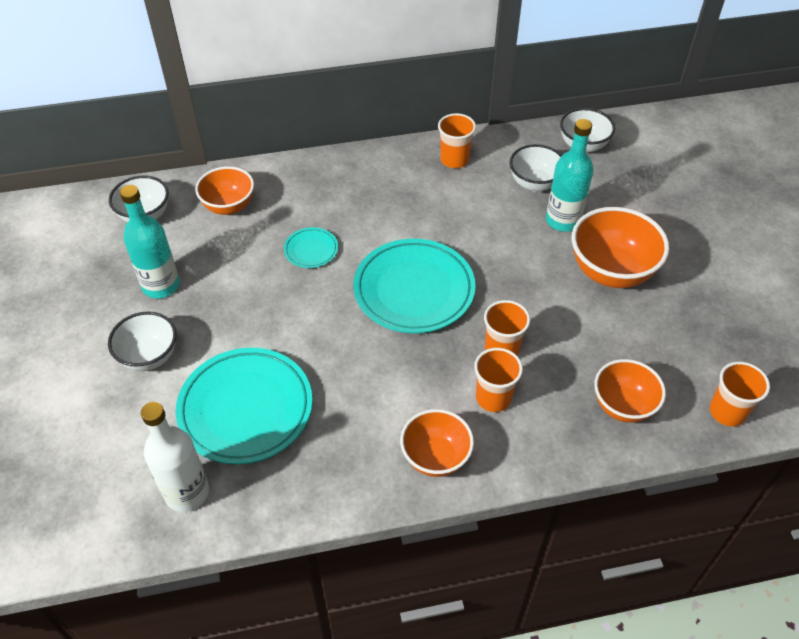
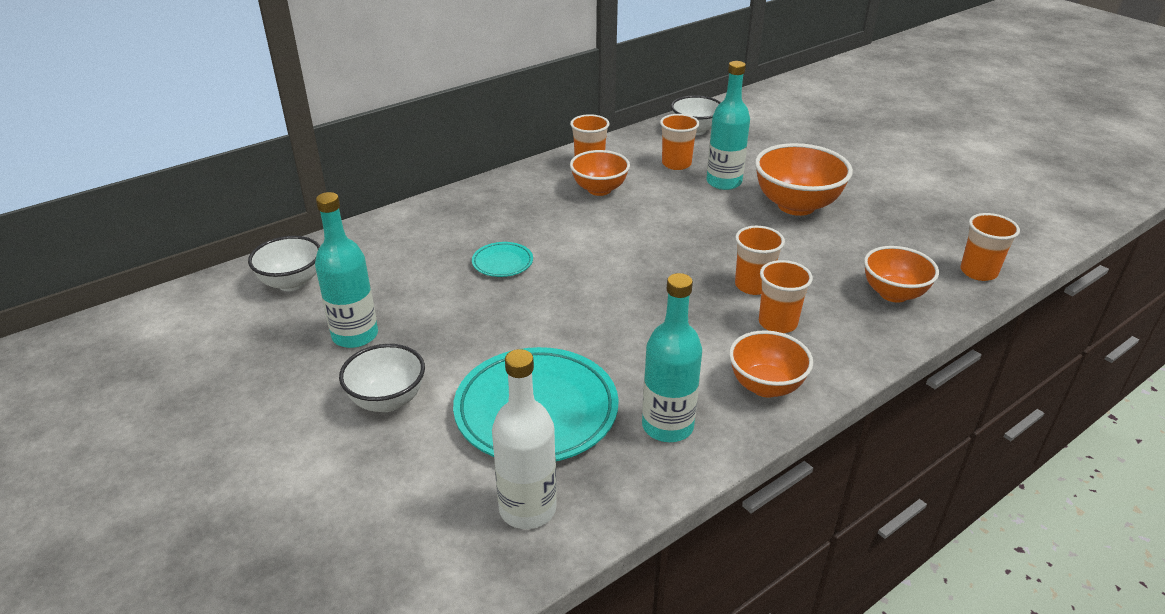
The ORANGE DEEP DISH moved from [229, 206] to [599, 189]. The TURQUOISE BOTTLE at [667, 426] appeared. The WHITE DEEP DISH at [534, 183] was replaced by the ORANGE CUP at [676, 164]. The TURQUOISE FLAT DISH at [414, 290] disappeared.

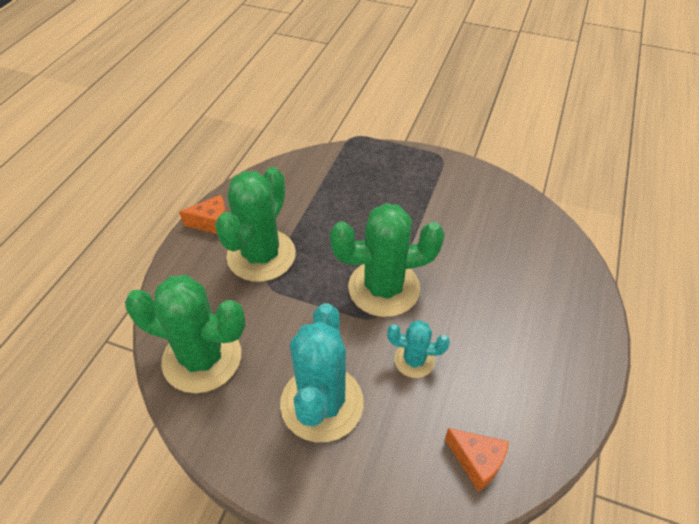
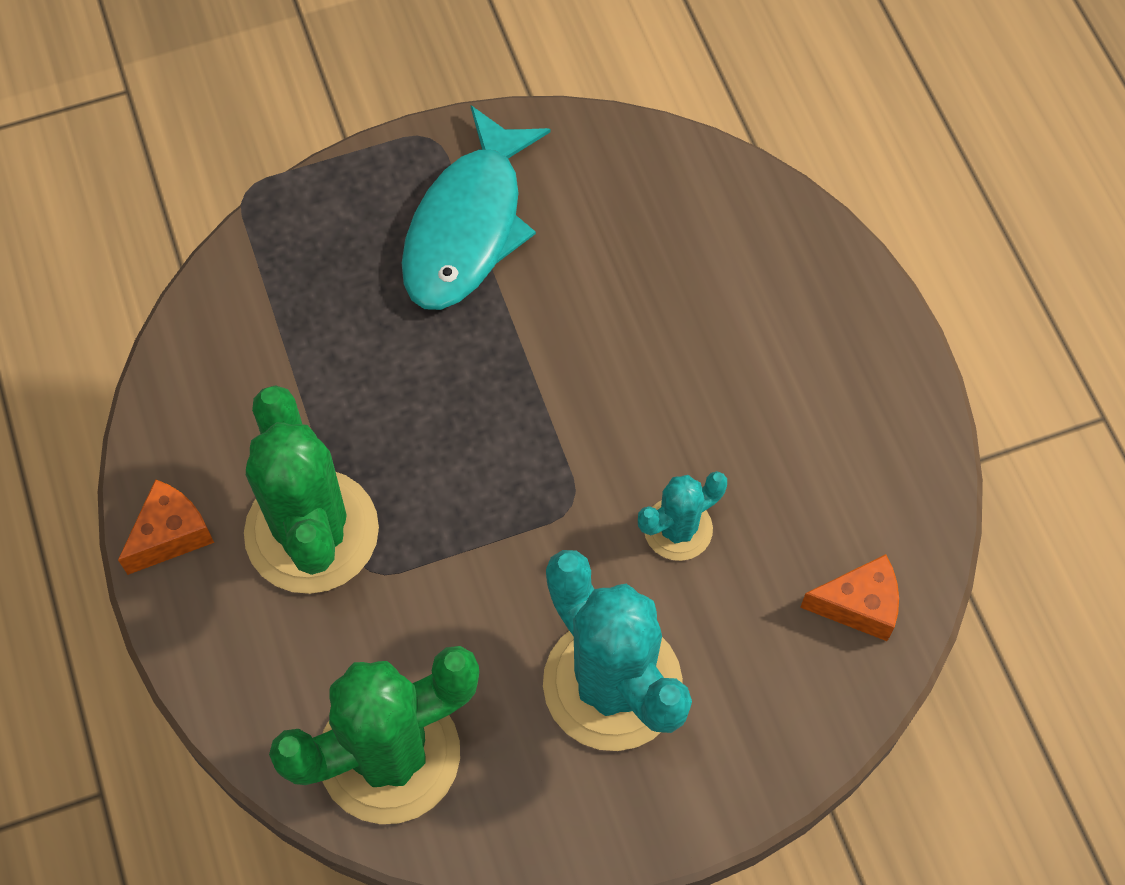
The TURQUOISE FISH at [468, 226] appeared. The LEAF-GREEN PRICKLY PLANT at [384, 288] disappeared.

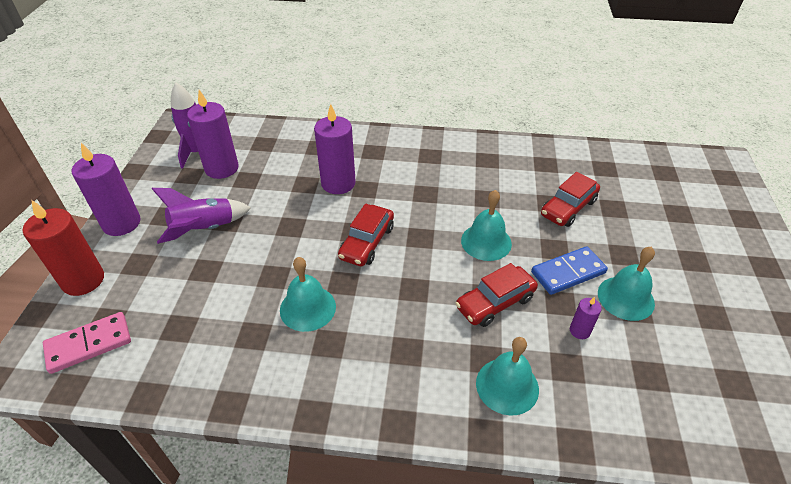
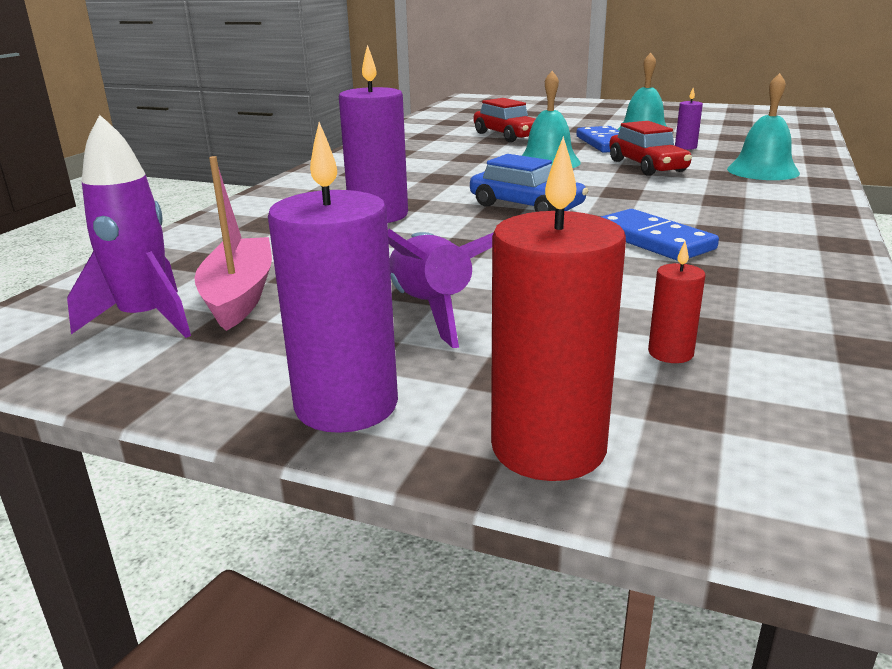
The VIOLET PILLAR CANDLE at [222, 168] was replaced by the ROSE-PINK TOY BOAT at [239, 295]. The RED TOY CAR at [367, 242] became the ROYAL BLUE TOY CAR at [526, 206]. The TURQUOISE BELL at [307, 308] was replaced by the ROYAL BLUE DOMINO at [653, 240]. The RED PILLAR CANDLE at [670, 353] appeared. The ROSE-PINK DOMINO at [89, 344] disappeared.

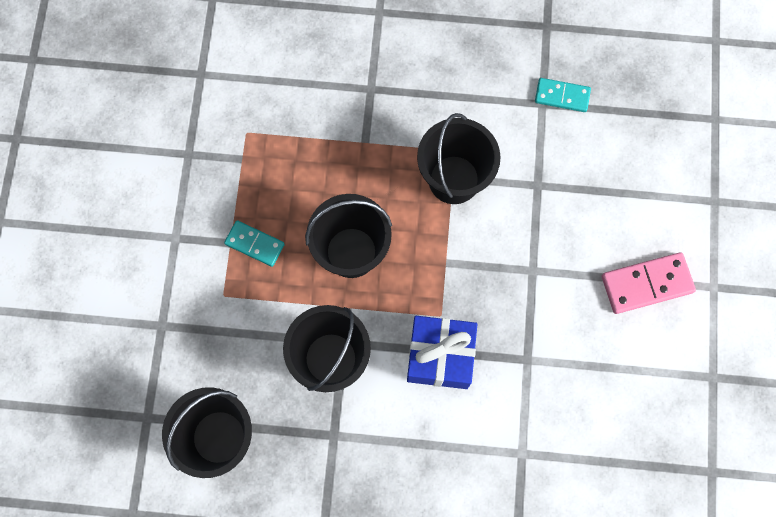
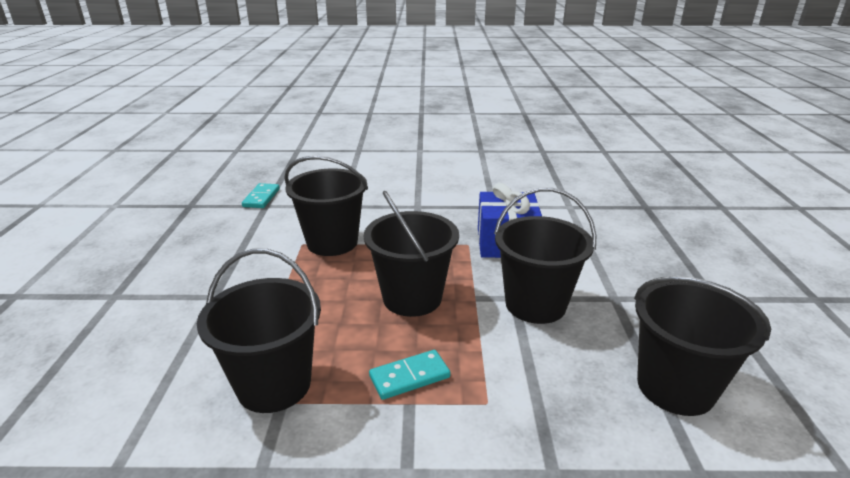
The JET-BLACK SAND BUCKET at [274, 385] appeared. The TURQUOISE DOMINO at [254, 244] turned 45 degrees clockwise. The ROSE-PINK DOMINO at [646, 284] disappeared.

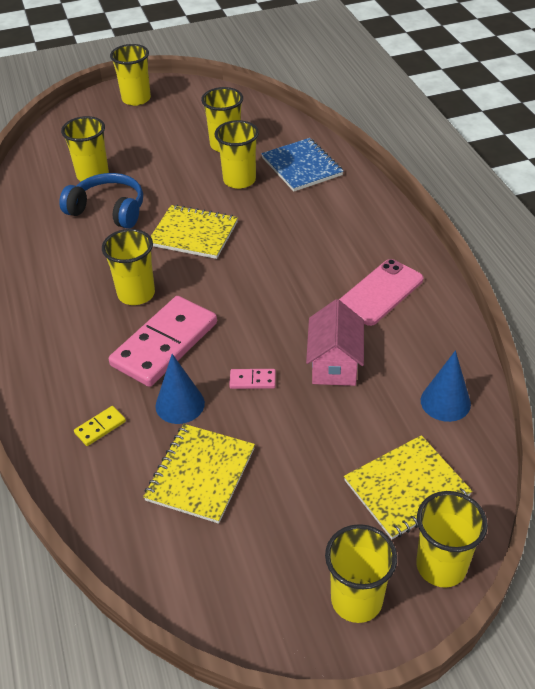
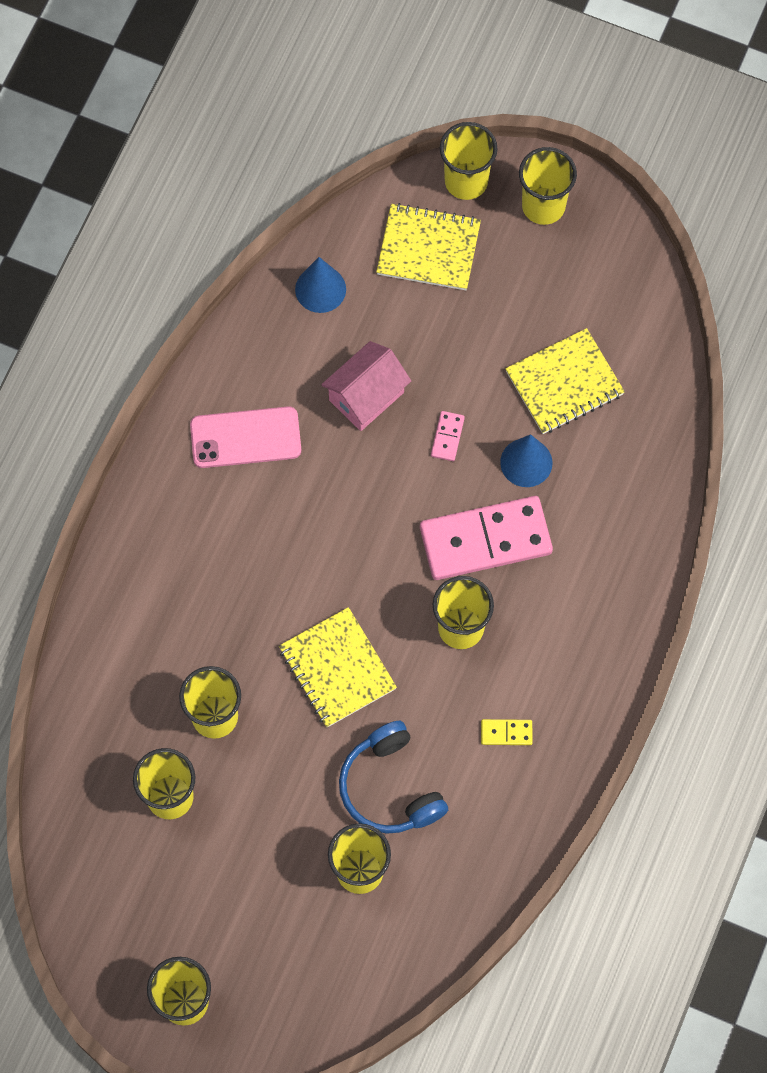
The ROSE-PINK DOMINO at [252, 380] turned 60 degrees clockwise. The BRIGHT YELLOW DOMINO moved from [100, 427] to [506, 733]. The ROYAL BLUE NOTEBOOK at [302, 166] disappeared.

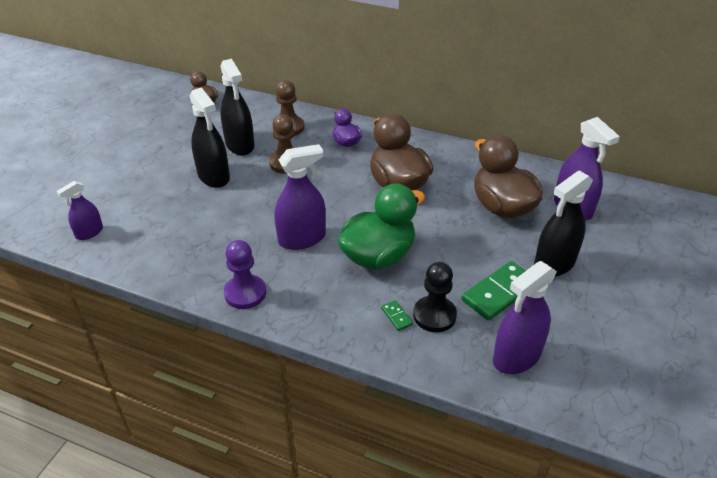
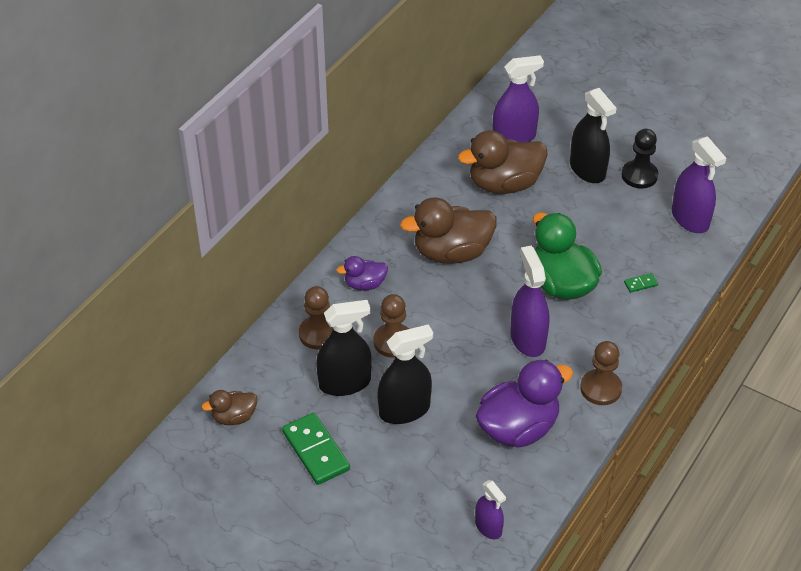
The LEAF-GREEN DOMINO moved from [499, 293] to [315, 451]. The VIOLET TOY DUCK at [518, 428] appeared. The VIOLET PAWN at [245, 293] became the DARK BROWN PAWN at [600, 388]. The JET-BLACK PAWN moved from [434, 315] to [639, 175].

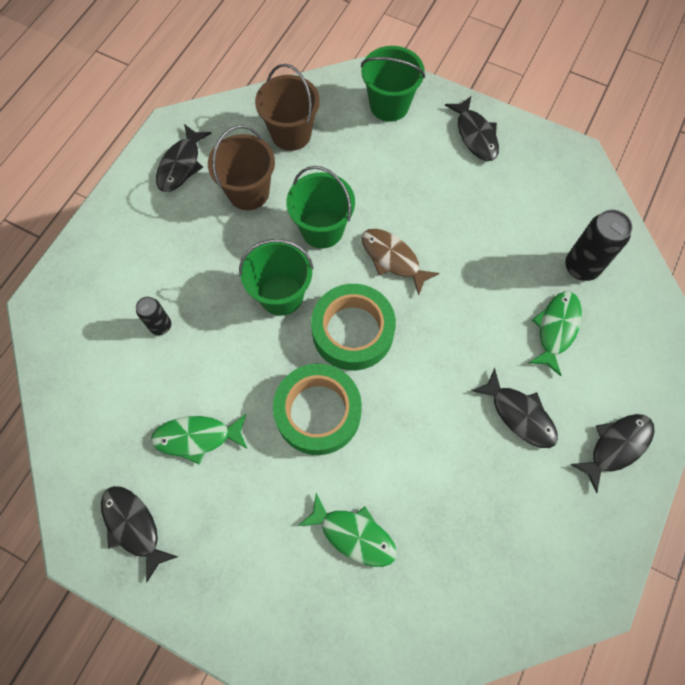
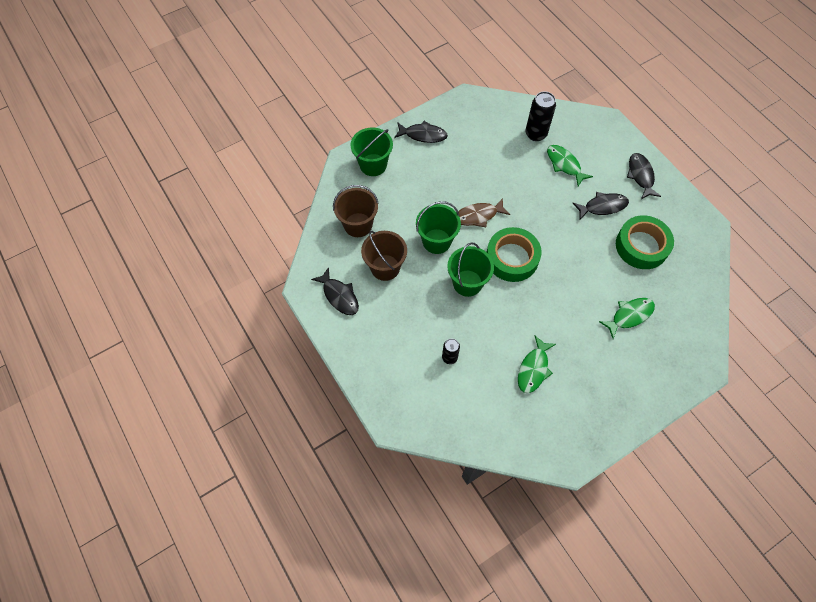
The LEAF-GREEN TAPE moved from [318, 412] to [641, 246]. The JET-BLACK FISH at [134, 526] disappeared.

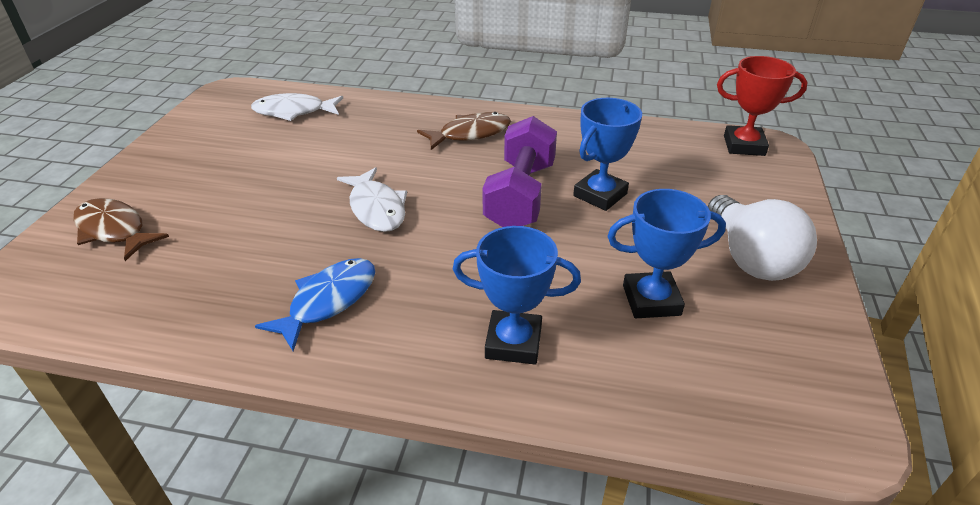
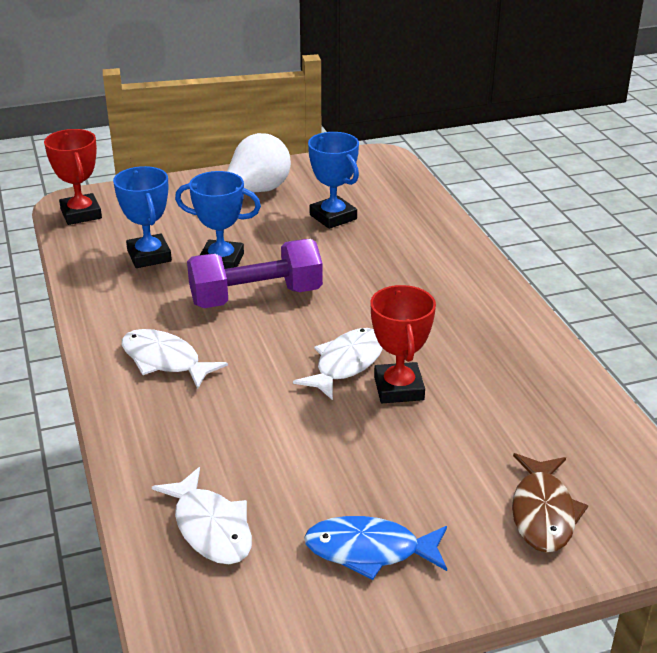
The ROYAL BLUE PRIZE CUP moved from [513, 342] to [149, 256]. The DARK BROWN FISH at [470, 134] became the WHITE FISH at [165, 361]. The ROYAL BLUE FISH moved from [328, 301] to [369, 551]. The RED PRIZE CUP at [398, 388] appeared.

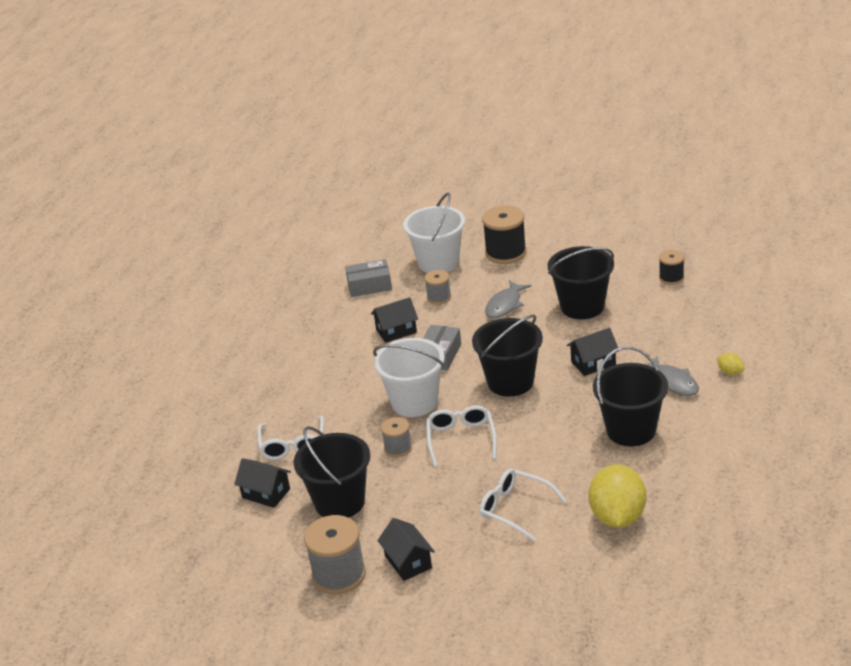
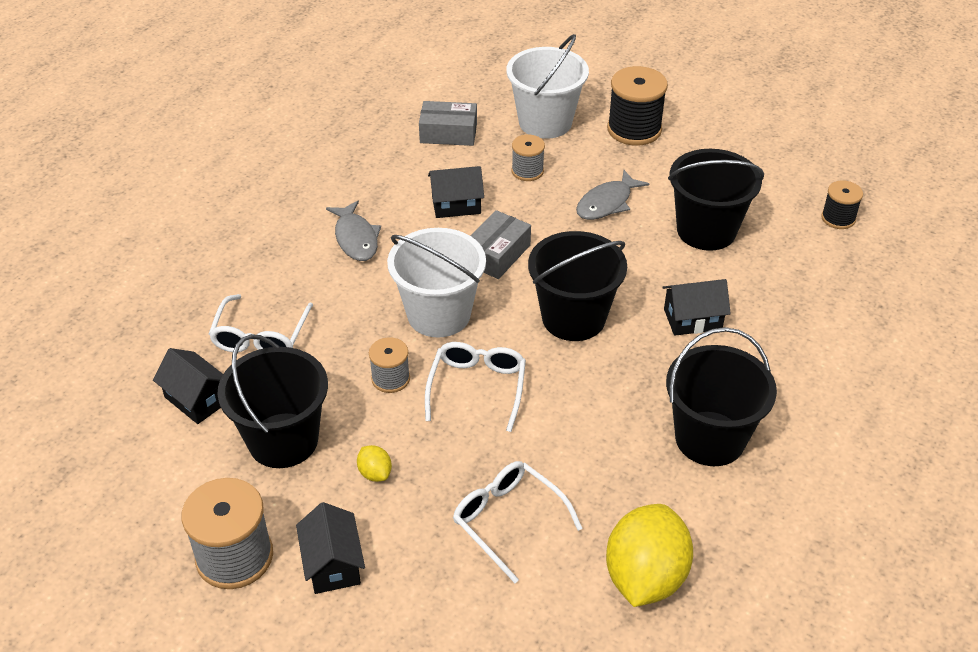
The ASH-GREY FISH moved from [673, 382] to [356, 238]. The BRIGHT YELLOW LEMON moved from [730, 372] to [375, 473].

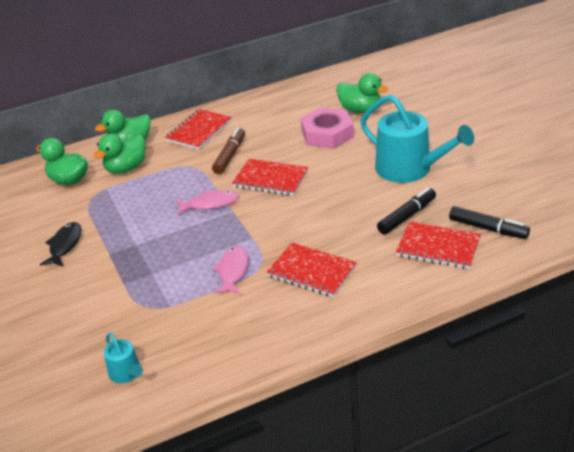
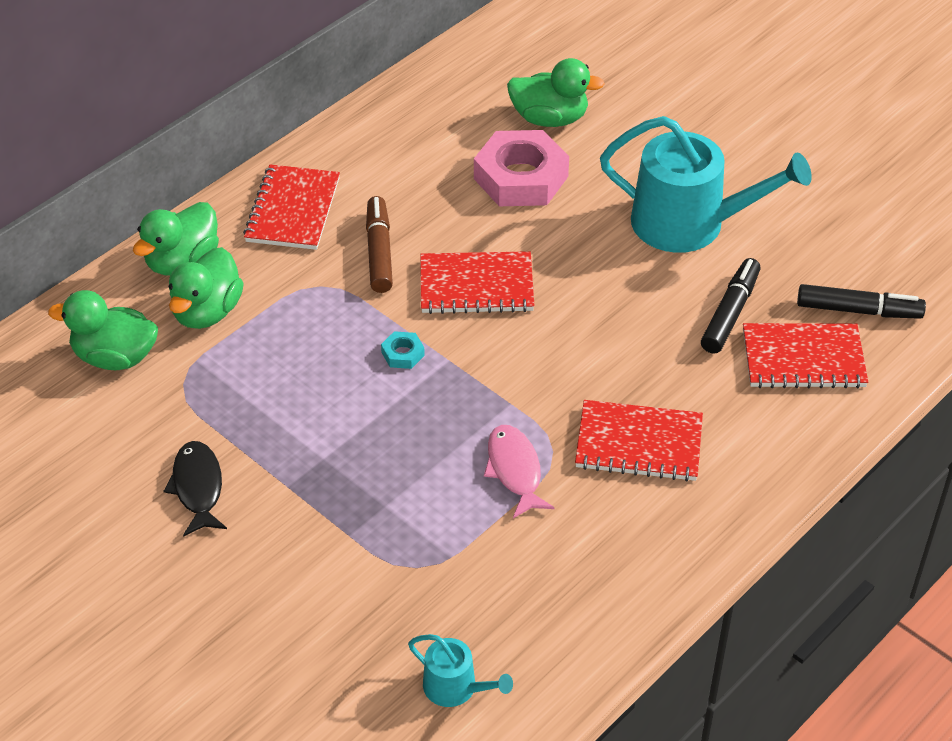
The ROSE-PINK FISH at [210, 204] was replaced by the TURQUOISE HEXAGON NUT at [402, 354].

